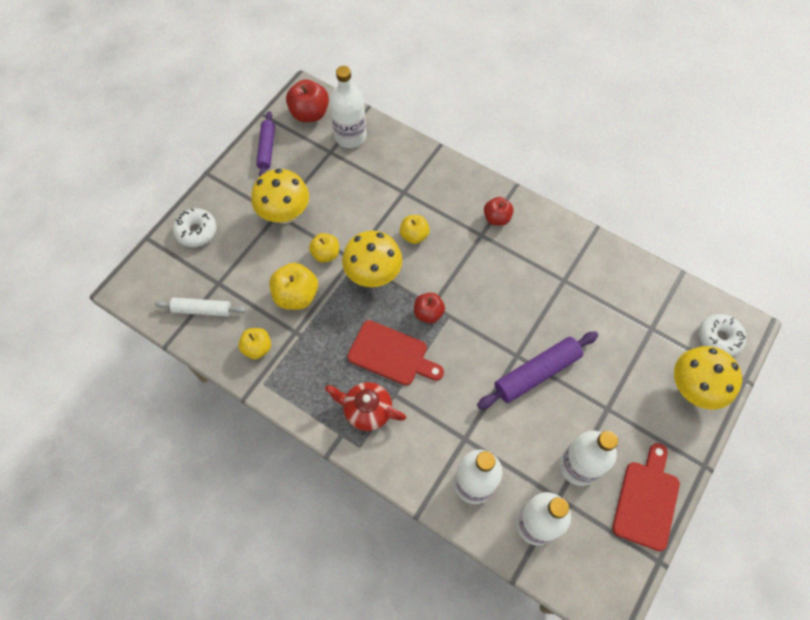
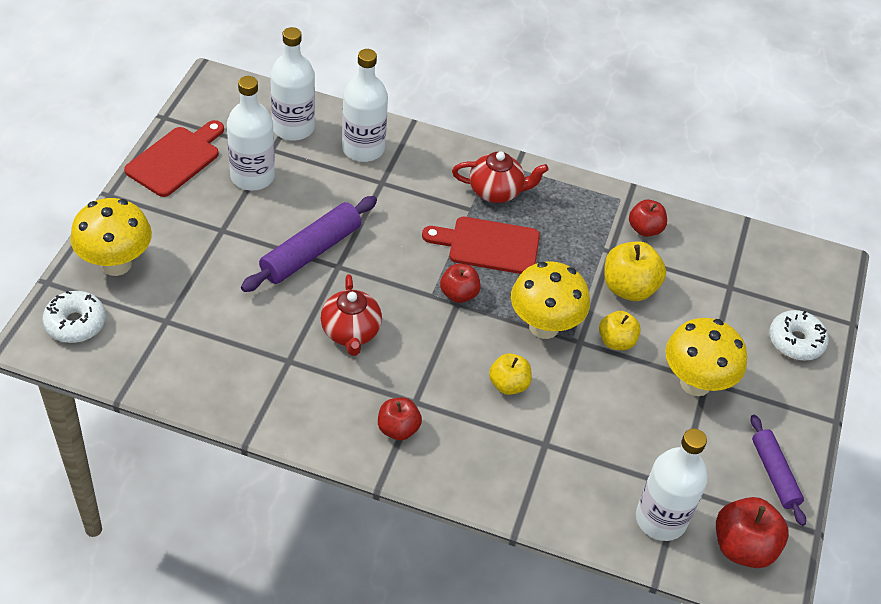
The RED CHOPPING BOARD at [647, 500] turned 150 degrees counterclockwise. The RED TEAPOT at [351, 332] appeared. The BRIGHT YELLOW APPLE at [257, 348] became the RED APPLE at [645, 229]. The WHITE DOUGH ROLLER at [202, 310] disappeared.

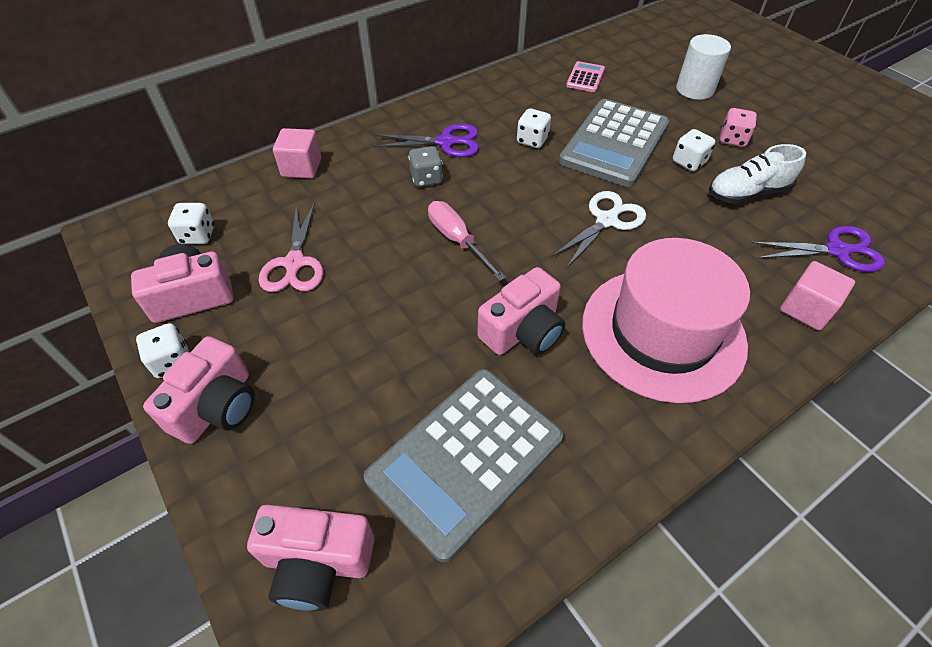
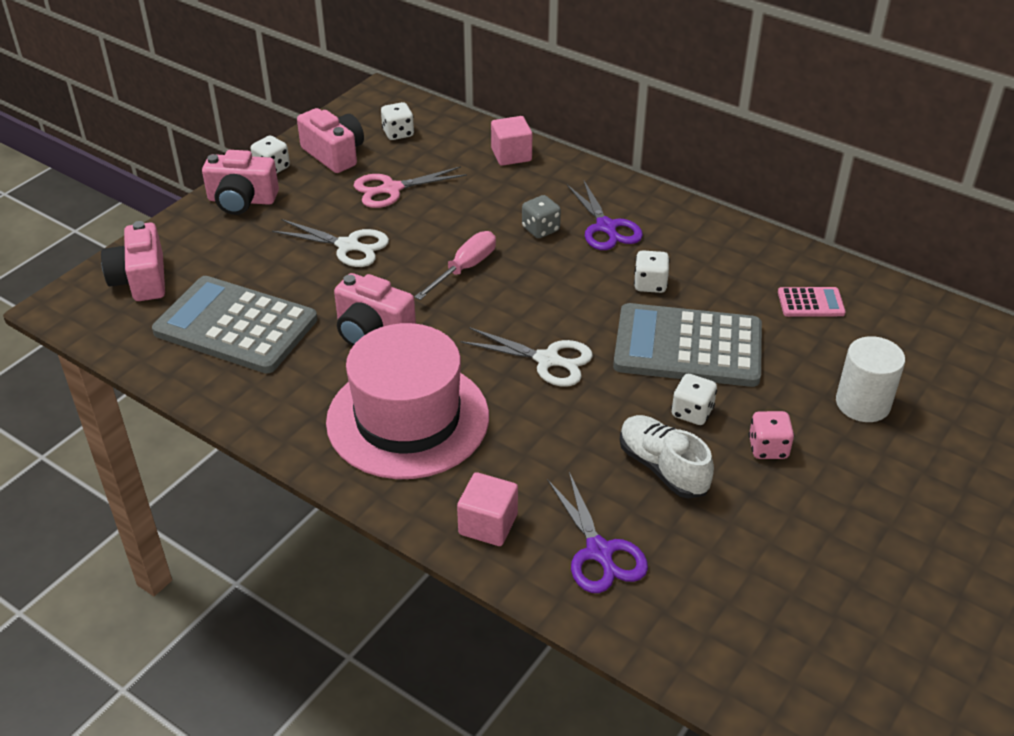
The WHITE SHEARS at [348, 246] appeared.

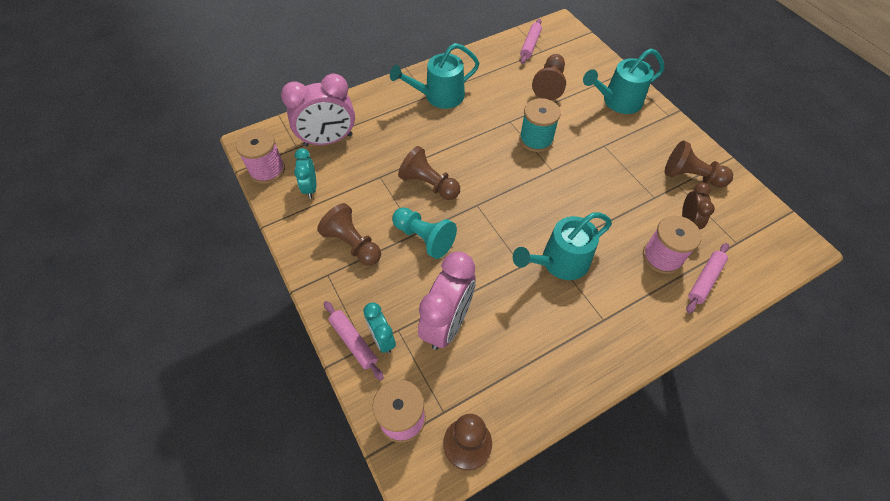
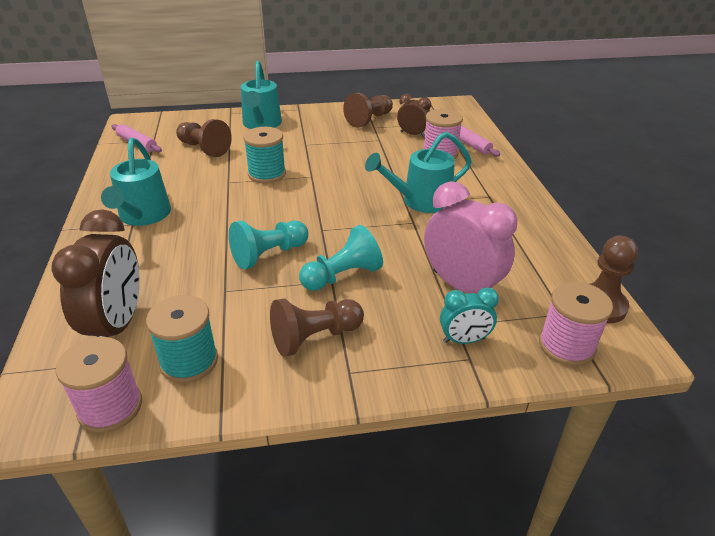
The ROSE-PINK BEDSIDE CLOCK at [328, 140] became the DARK BROWN BEDSIDE CLOCK at [117, 325]. The TURQUOISE BEDSIDE CLOCK at [310, 188] was replaced by the TURQUOISE REEL OF THREAD at [189, 361]. The DARK BROWN PAWN at [429, 184] became the TURQUOISE PAWN at [269, 254]. The TURQUOISE WATERING CAN at [559, 262] turned 75 degrees clockwise. The ROSE-PINK DOUGH ROLLER at [353, 342] disappeared.

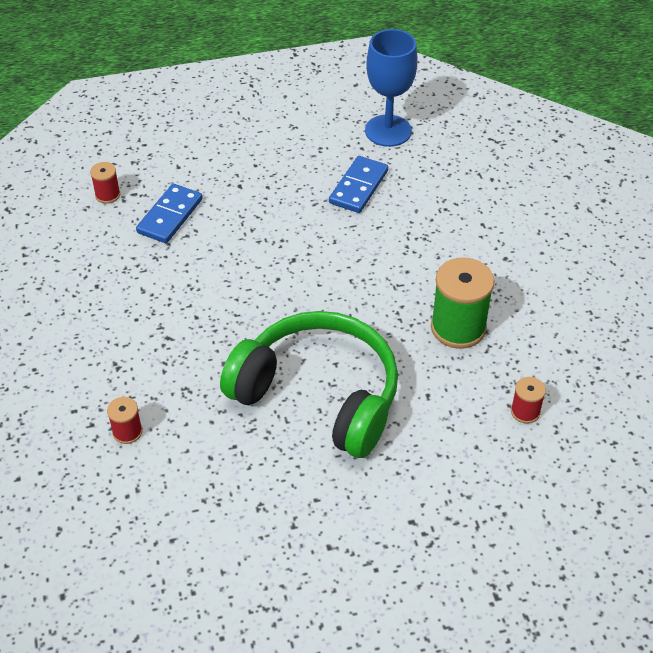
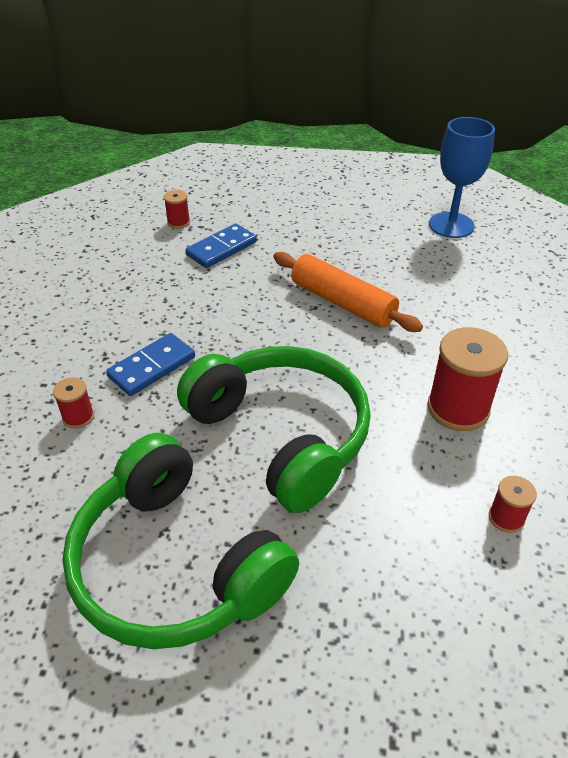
The LEAF-GREEN HEADPHONES at [175, 564] appeared. The ROYAL BLUE DOMINO moved from [359, 187] to [152, 367]. The ORANGE DOUGH ROLLER at [343, 302] appeared. The LEAF-GREEN REEL OF THREAD at [458, 327] became the RED REEL OF THREAD at [458, 408].

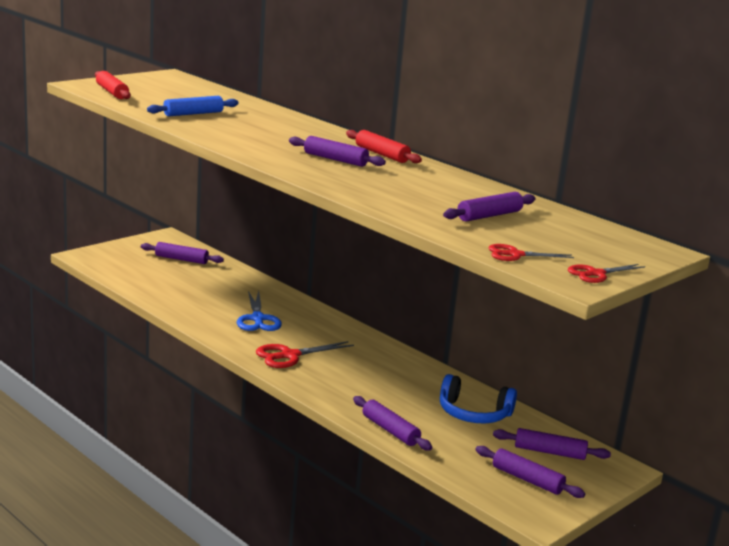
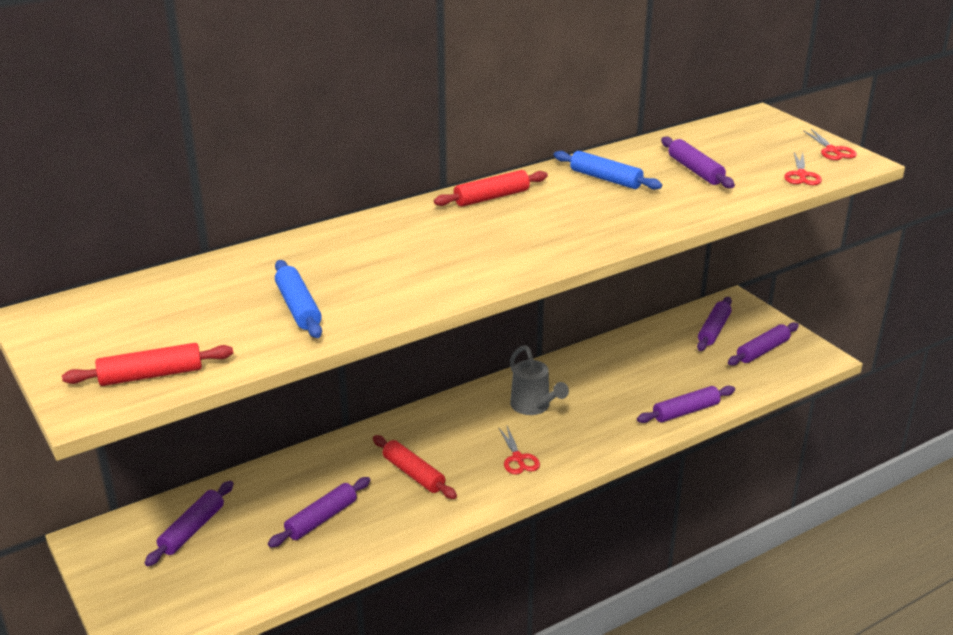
The VIOLET DOUGH ROLLER moved from [335, 159] to [321, 519]. The ROYAL BLUE SHEARS at [257, 319] was replaced by the RED DOUGH ROLLER at [413, 474]. The RED SHEARS at [289, 355] changed to 0.64 times the size. The ASH-GREY WATERING CAN at [533, 406] appeared. The ROYAL BLUE DOUGH ROLLER at [605, 179] appeared. The ROYAL BLUE HEADPHONES at [473, 413] disappeared.

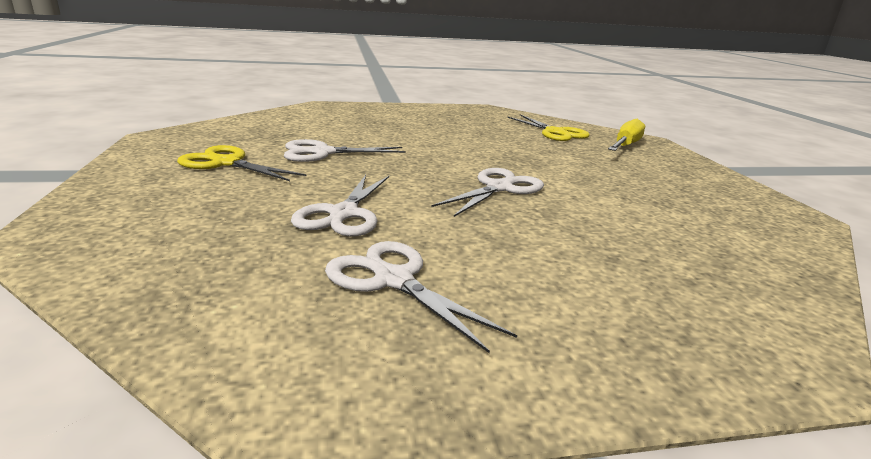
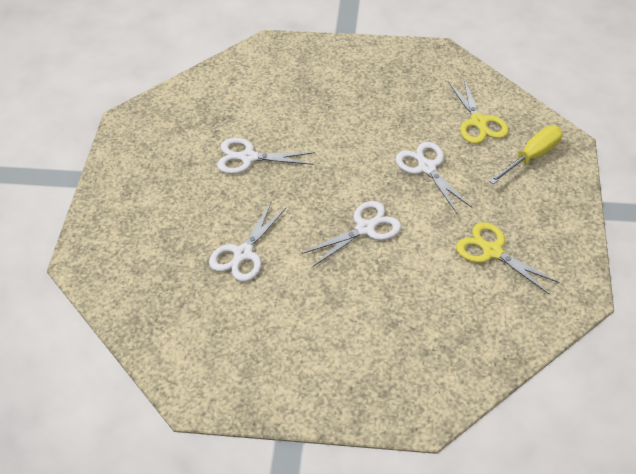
The WHITE SHEARS moved from [394, 280] to [427, 168]. The BRIGHT YELLOW SHEARS moved from [226, 163] to [492, 251].

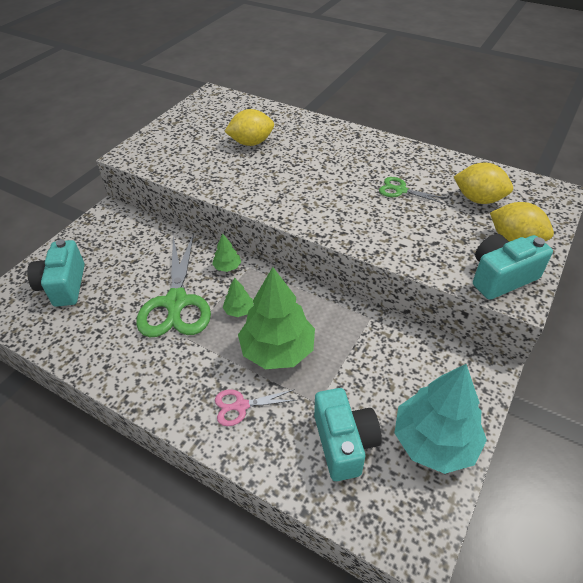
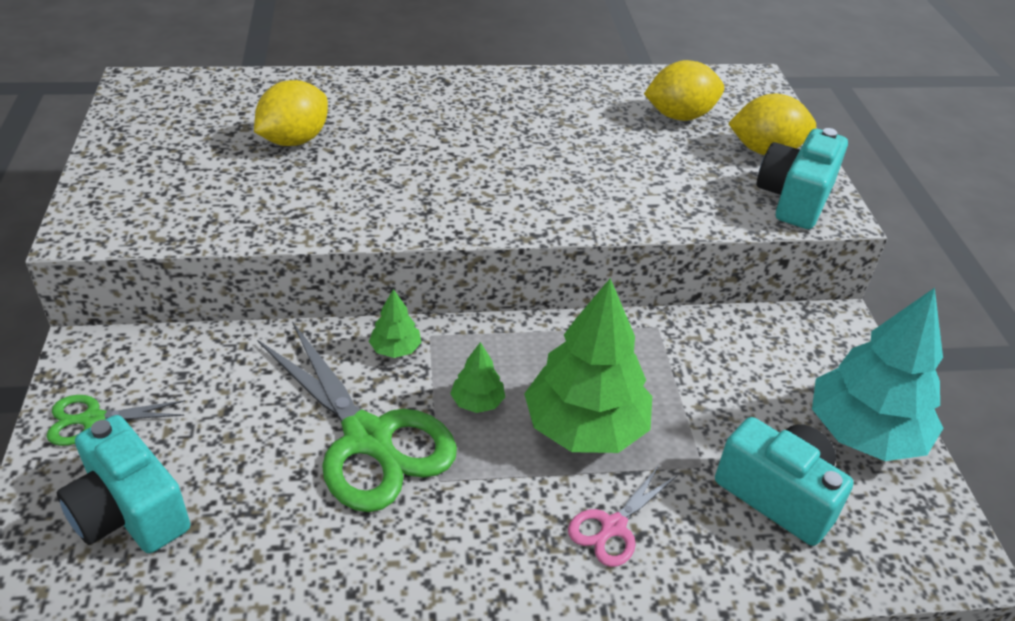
The LEAF-GREEN SHEARS moved from [400, 190] to [92, 419].

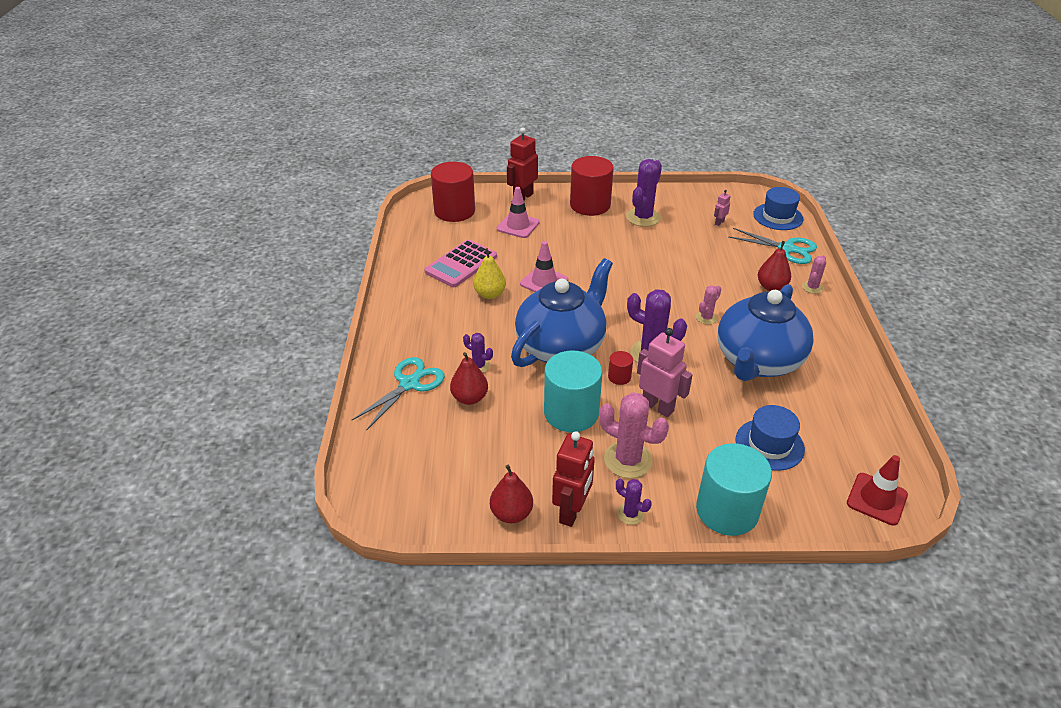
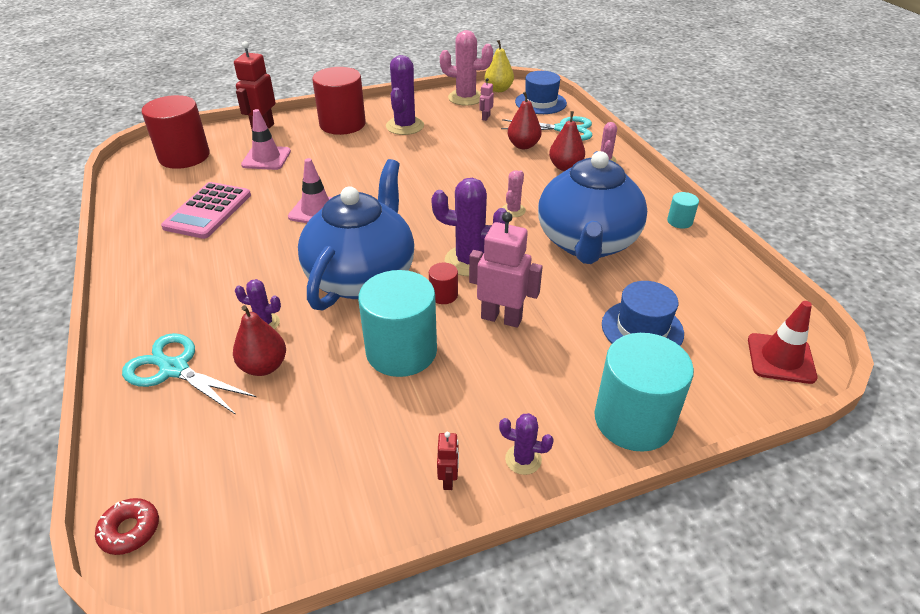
The RED DOUGHNUT at [130, 530] appeared. The TURQUOISE SHEARS at [409, 384] turned 75 degrees counterclockwise. The RED ROBOT FIGURE at [572, 511] changed to 0.48 times the size. The ROSE-PINK PRICKLY PLANT moved from [628, 460] to [465, 98]. The BRIGHT YELLOW PEAR moved from [490, 294] to [498, 89]. The RED PEAR moved from [511, 513] to [523, 145]. The TURQUOISE CYLINDER at [679, 221] appeared.

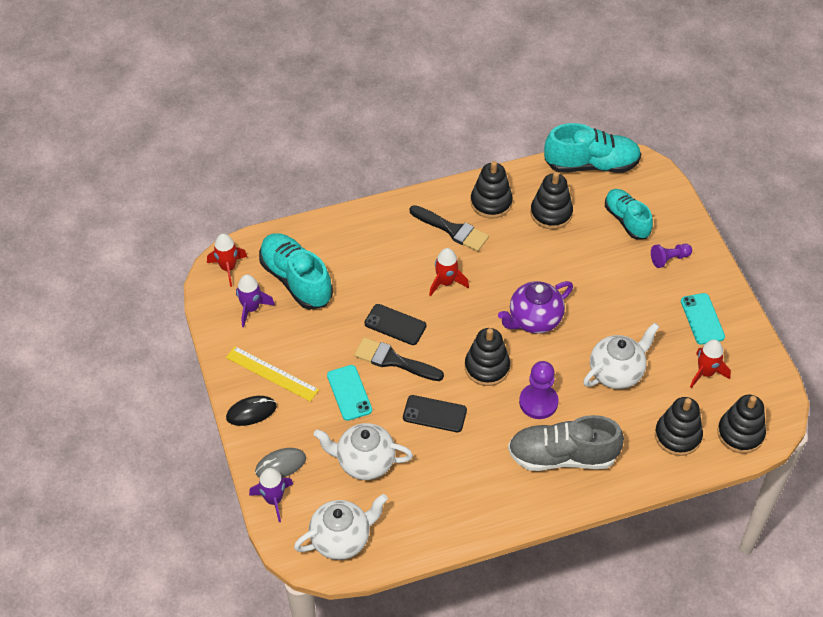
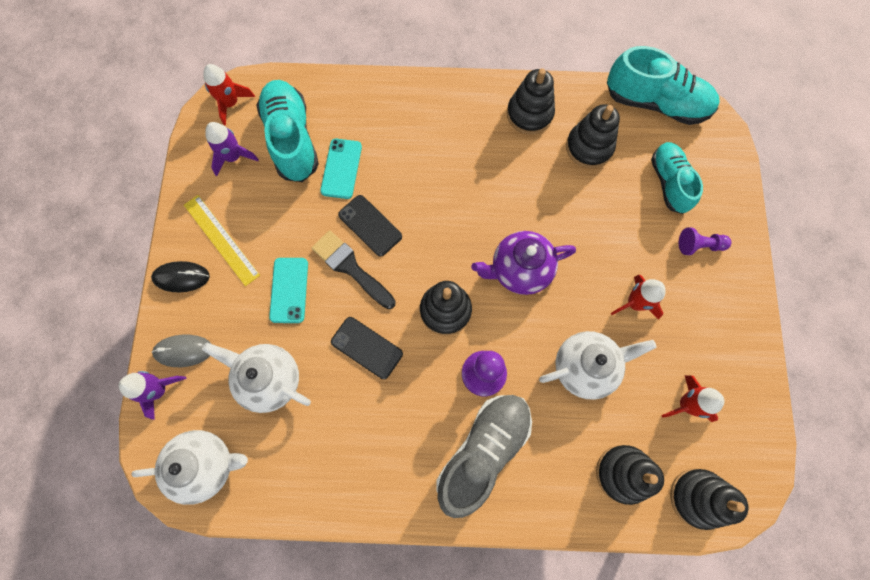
The TURQUOISE MOBILE PHONE moved from [702, 319] to [341, 169]. The ASH-GREY LACE-UP SHOE at [562, 456] turned 105 degrees clockwise. The RED TOY ROCKET moved from [446, 282] to [635, 303]. The JET-BLACK BRUSH at [452, 230] disappeared.

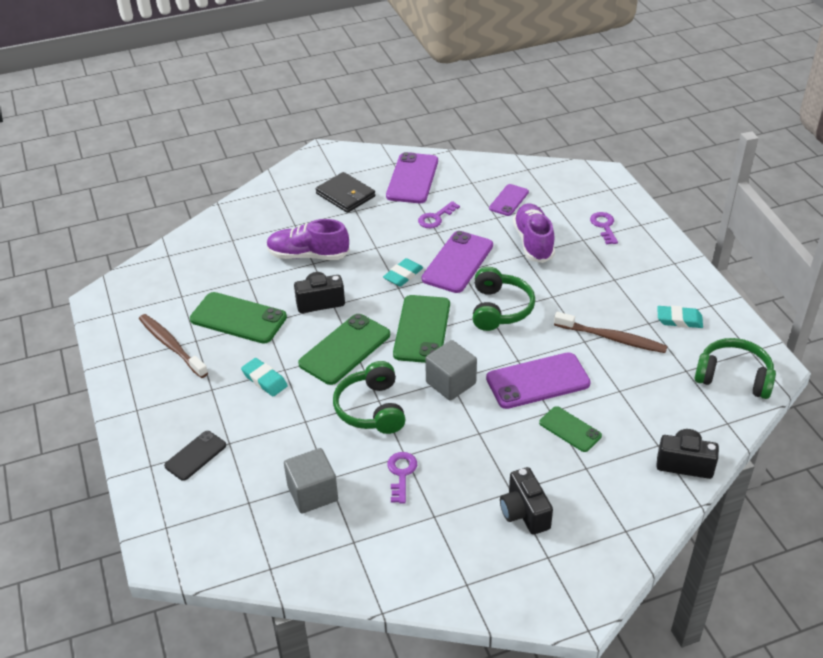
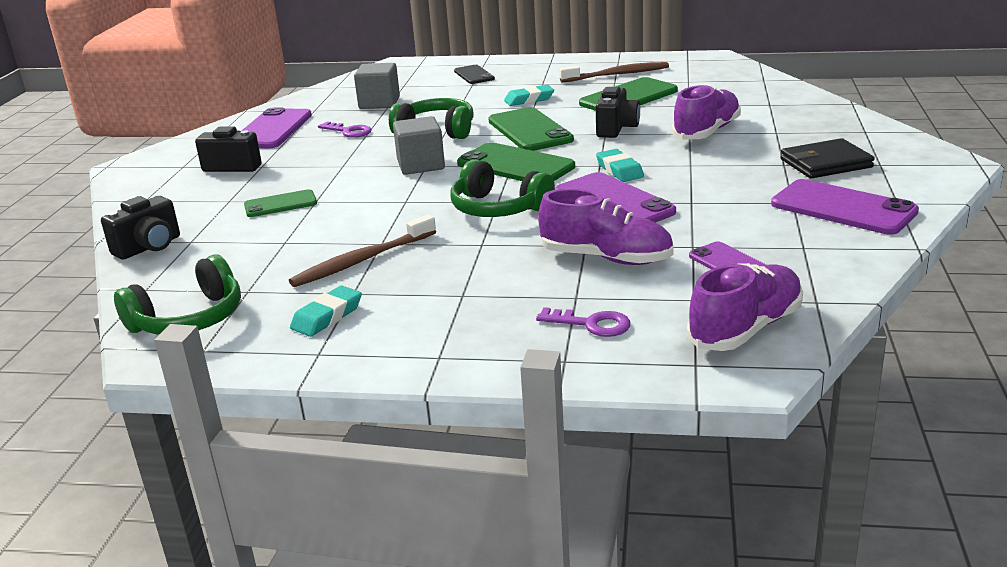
The VIOLET MOBILE PHONE moved from [538, 381] to [272, 130]. The VIOLET LACE-UP SHOE at [746, 329] appeared. The VIOLET KEY at [435, 218] disappeared.

